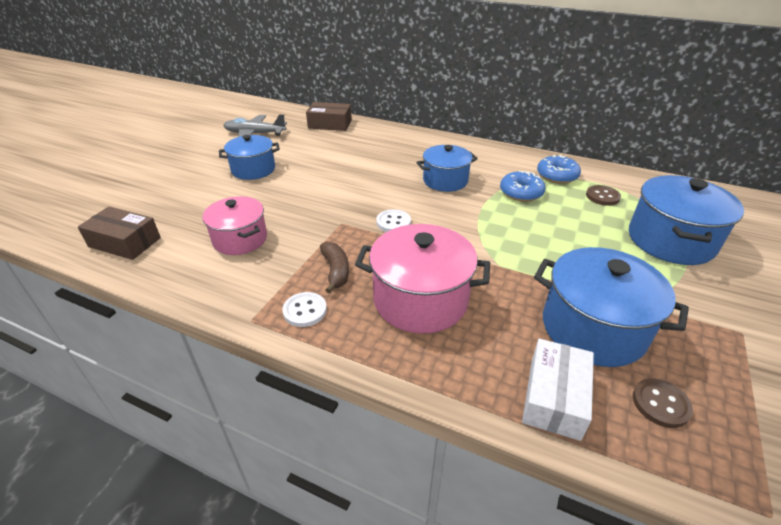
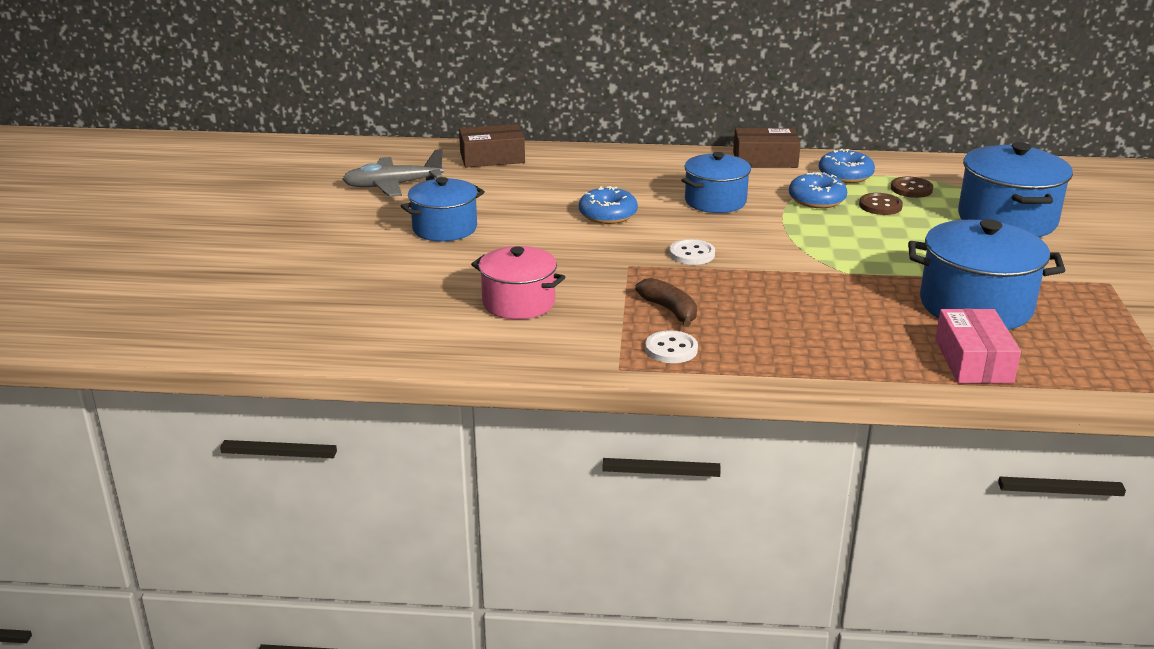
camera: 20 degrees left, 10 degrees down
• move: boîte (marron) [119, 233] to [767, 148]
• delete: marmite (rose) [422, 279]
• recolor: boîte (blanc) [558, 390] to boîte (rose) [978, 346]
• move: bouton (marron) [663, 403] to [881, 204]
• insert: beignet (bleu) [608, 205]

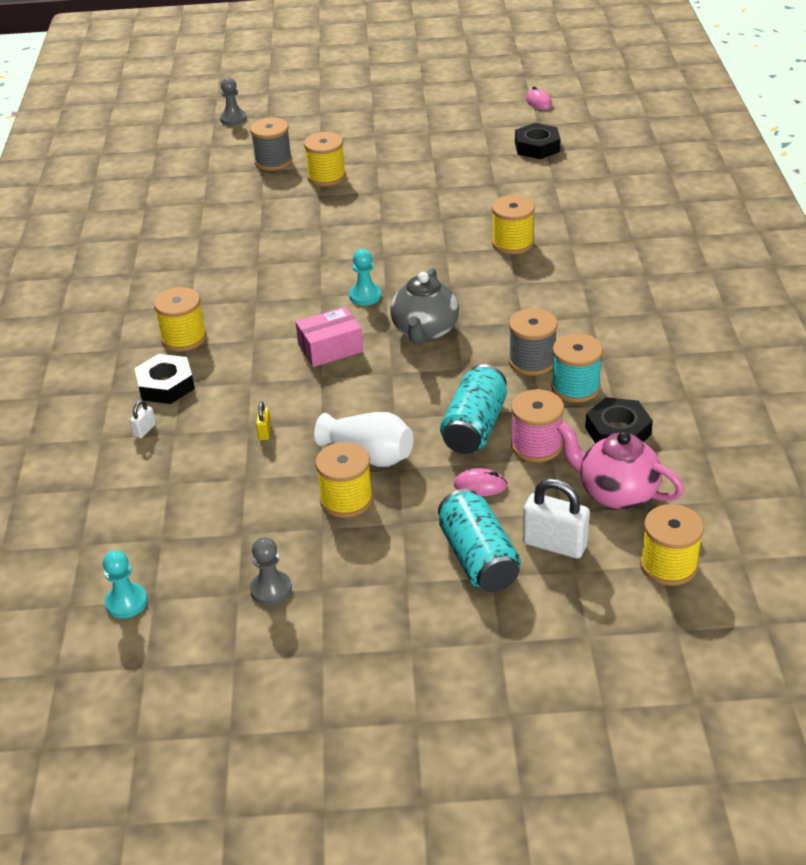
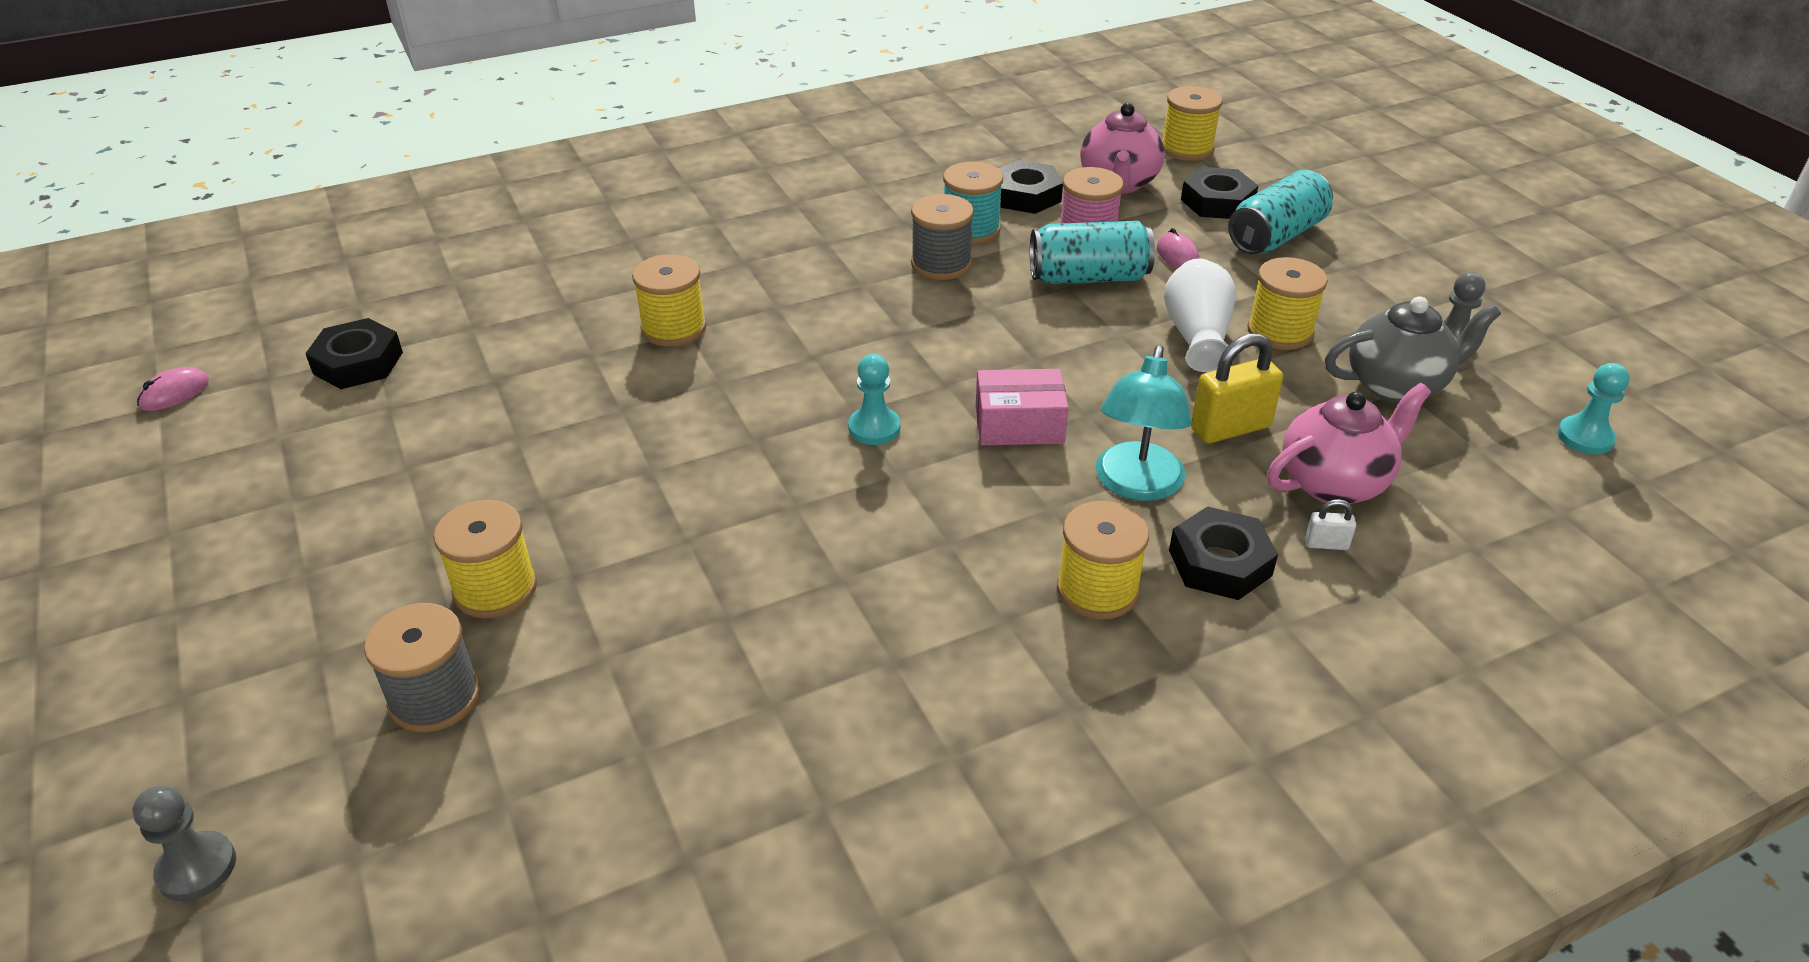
camera: 115 degrees left, 0 degrees up
• move: théière (gris) [424, 306] to [1413, 349]
• rotate: boîte (rose) [329, 337] = [1022, 407] 45 degrees counterclockwise
• resize: cadenas (jaune) [263, 420] = [1237, 388] x2.10
• replace: cadenas (blanc) [556, 519] to écrou (noir) [1219, 193]
• insert: lampe (turquoise) [1144, 423]
• insert: théière (rose) [1349, 443]

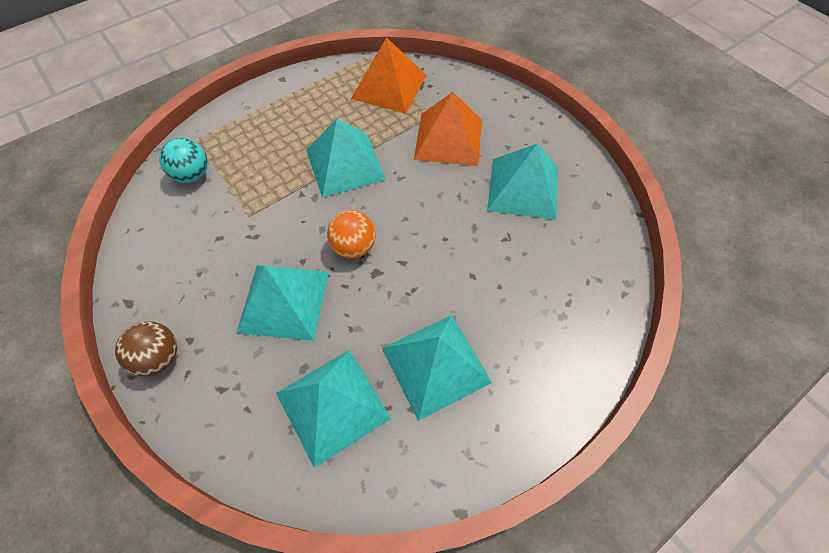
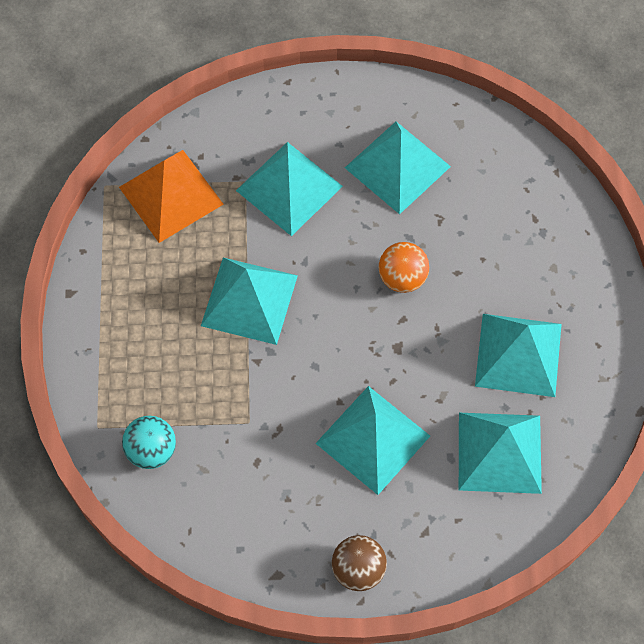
camera: 55 degrees left, 5 degrees up
• recolor: pyramide (orange) [448, 129] to pyramide (turquoise) [289, 189]
• move: balle (orange) [351, 234] to [404, 267]

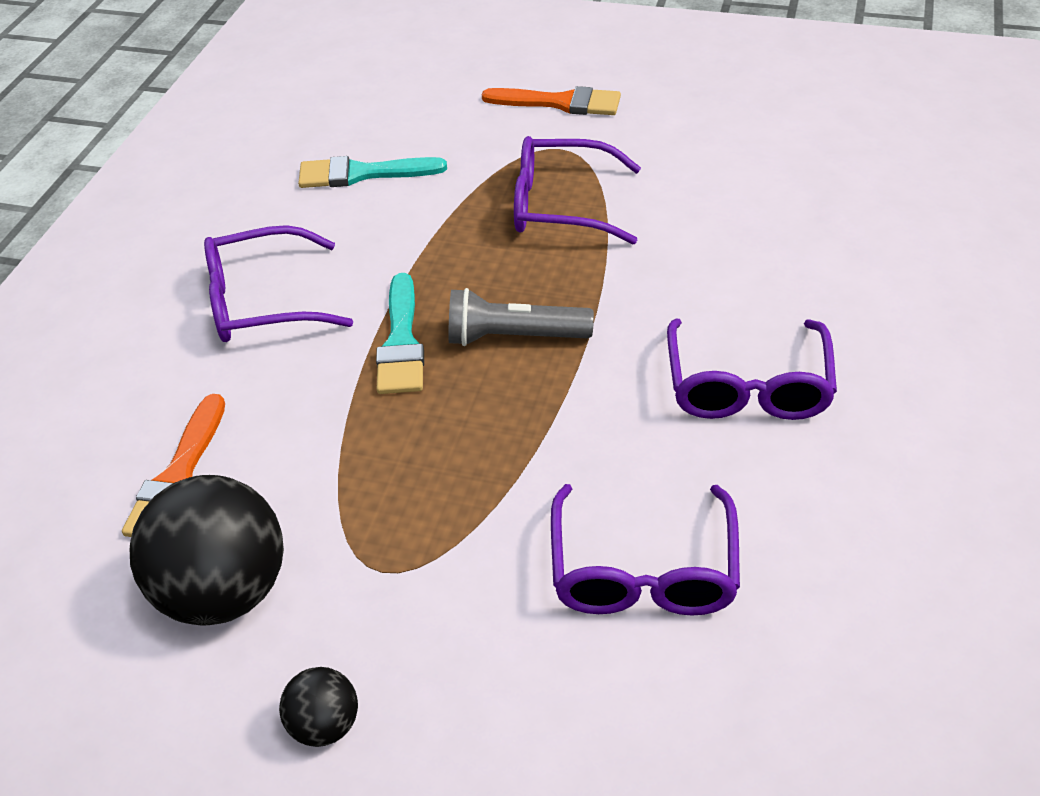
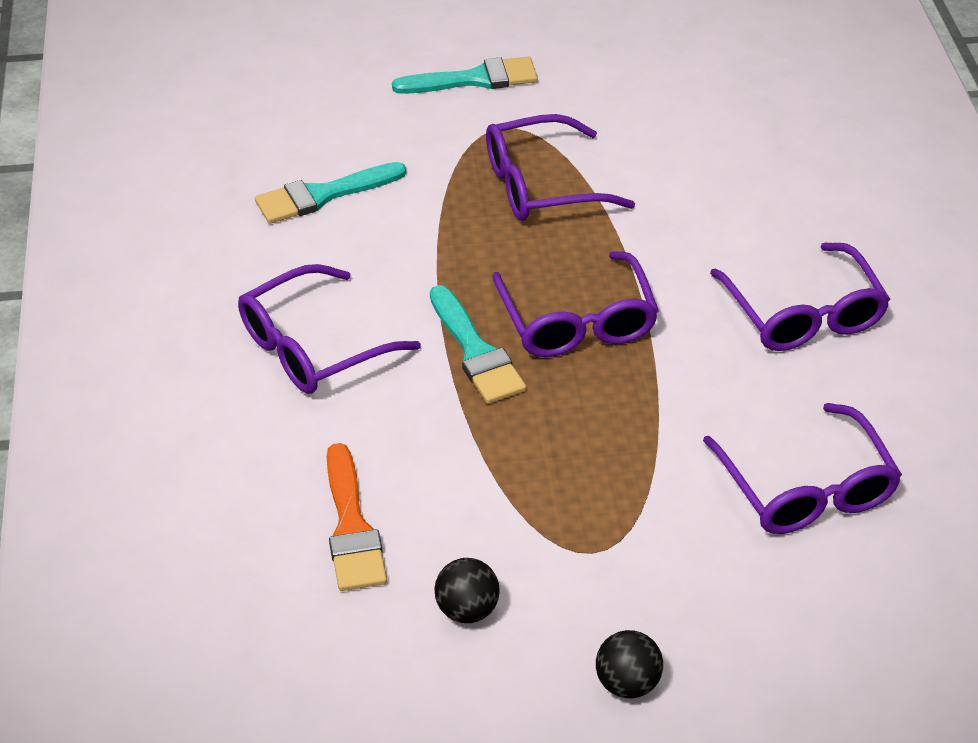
camera: 25 degrees left, 0 degrees up
• recolor: pinceau (orange) [551, 100] to pinceau (turquoise) [465, 75]
• replace: lampe de poche (gris) [521, 317] to lunettes (violet) [575, 304]
• resize: balle (noir) [207, 550] = [467, 590] x0.48

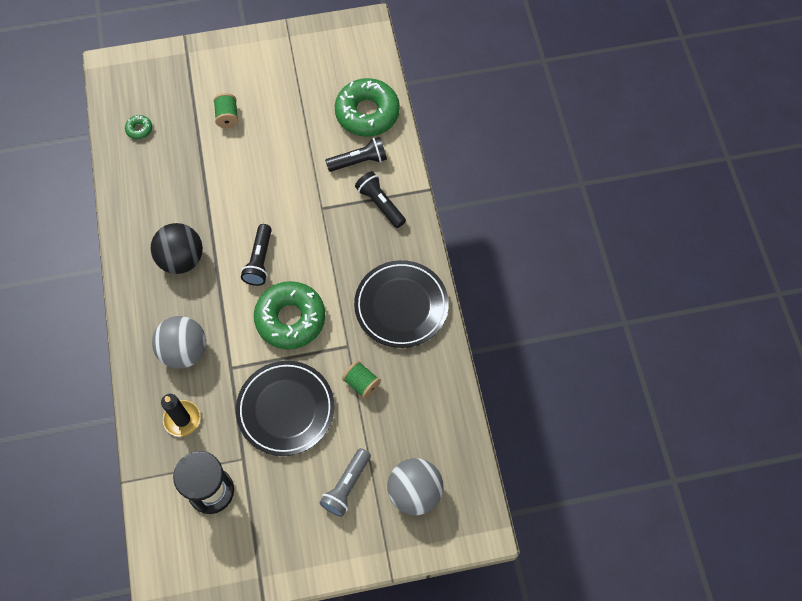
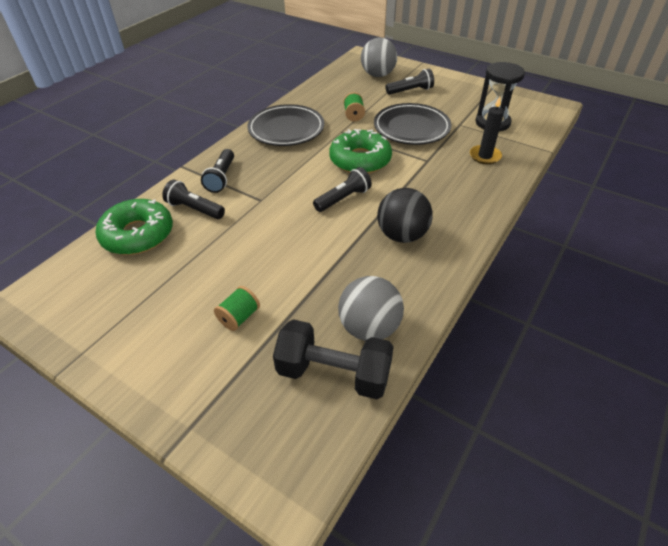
camera: 135 degrees left, 20 degrees down
• replace: beignet (vert) [138, 127] to haltère (noir) [333, 359]
• move: balle (gris) [179, 342] to [371, 308]
• recolor: lampe de poche (gris) [345, 482] to lampe de poche (noir) [409, 82]

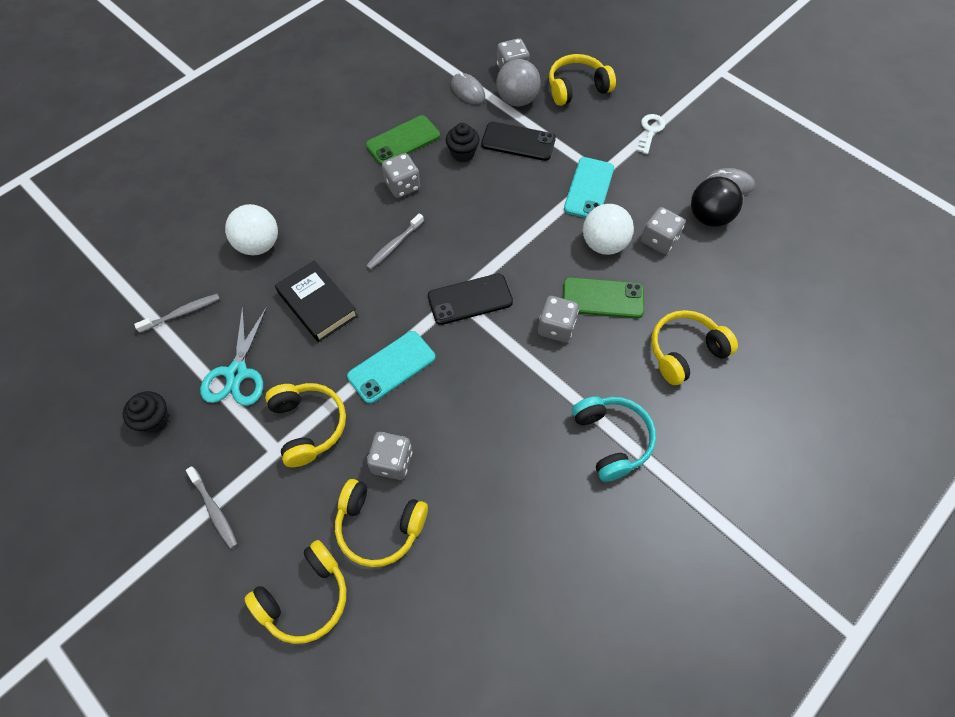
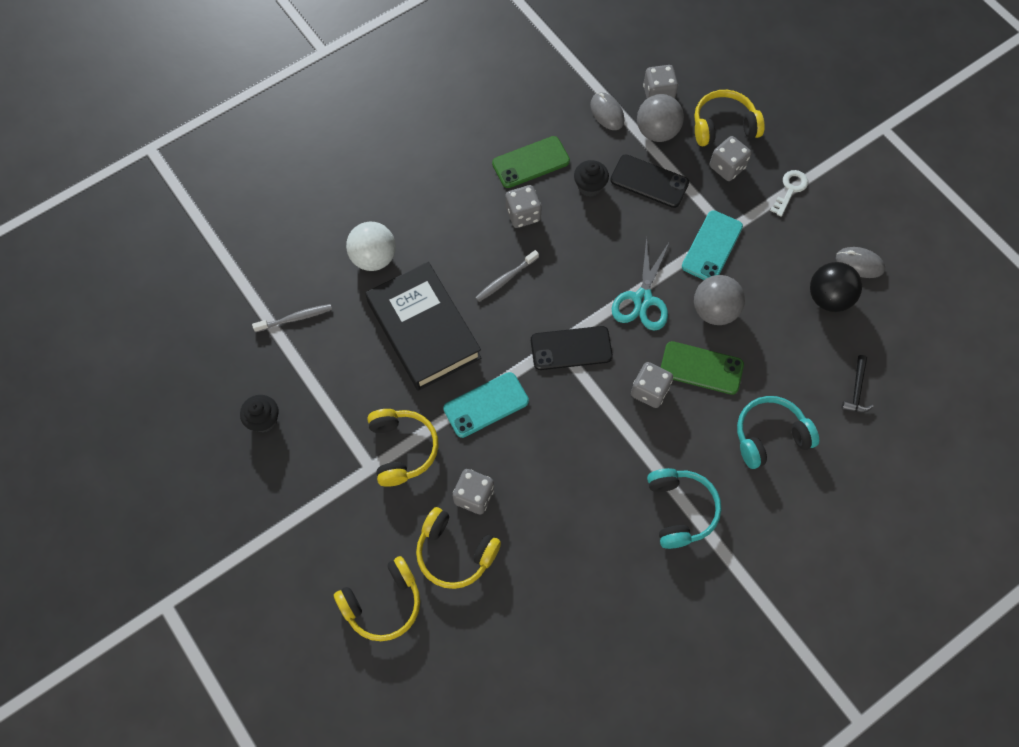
camera: 10 degrees right, 5 degrees up
• recolor: balle (blanc) [608, 229] to balle (gris) [719, 300]
• move: dé (gris) [663, 230] to [730, 158]
• resize: livre (noir) [316, 301] = [423, 326] x1.55
• move: ciseaux (turquoise) [233, 355] to [641, 284]
• recolor: casque audio (jaune) [694, 347] to casque audio (turquoise) [778, 432]
• delete: brosse à dents (gris) [212, 507]
• insert: marteau (noir) [857, 384]

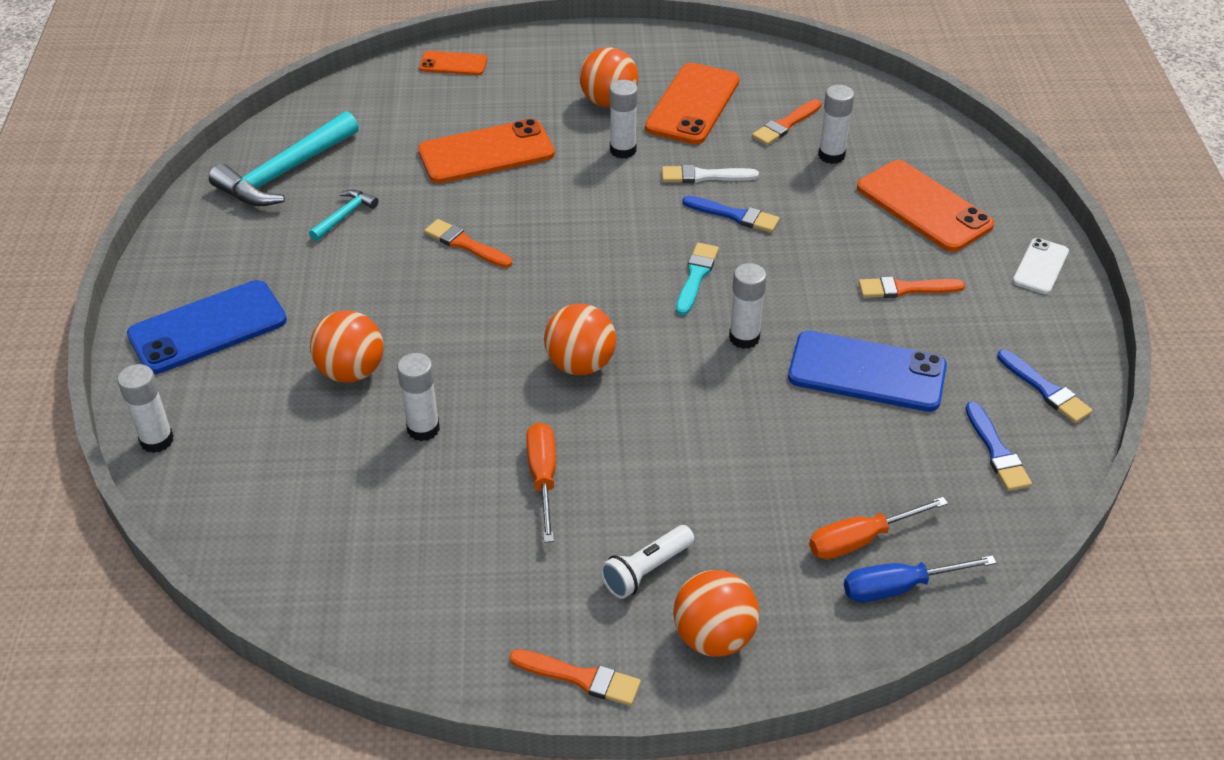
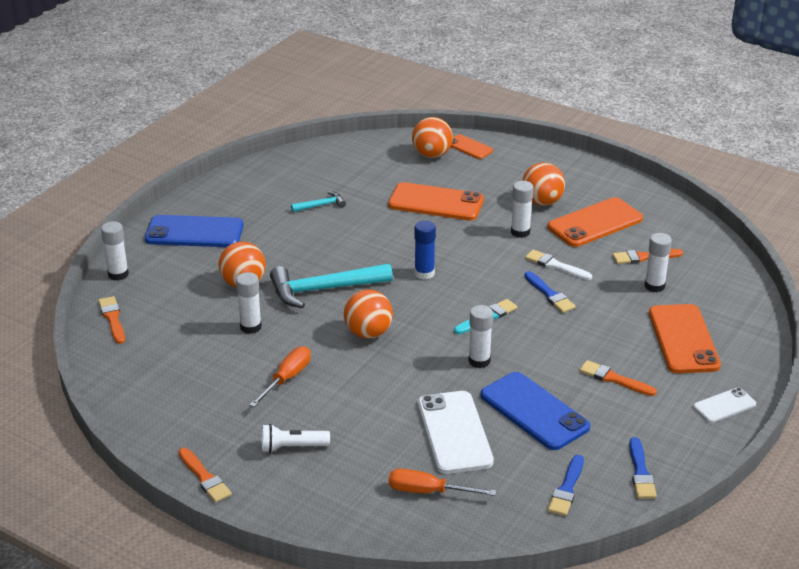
camera: 35 degrees right, 10 degrees down
• move: marteau (turquoise) [284, 158] to [331, 285]
• move: pinceau (orange) [468, 243] to [111, 320]
• delete: tournevis (bleu) [920, 578]
• move: balle (orange) [716, 613] to [432, 137]
• insert: bâton de colle (bleu) [425, 250]
• insert: téléphone (blanc) [456, 432]

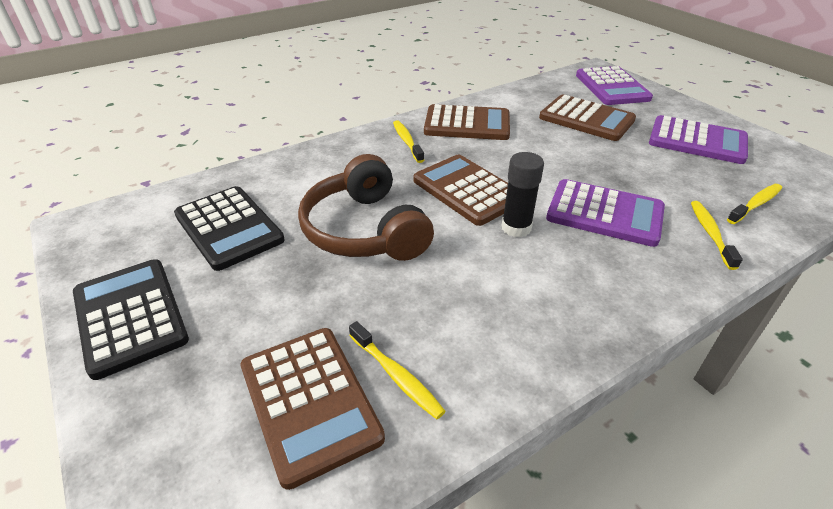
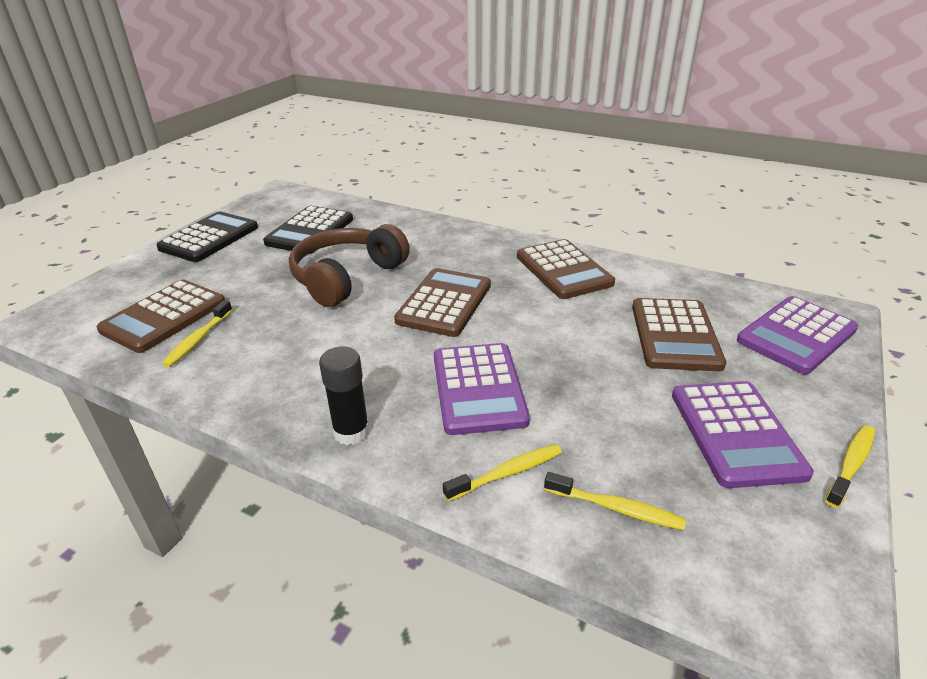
camera: 60 degrees right, 5 degrees down
• move: brosse à dents (jaune) [408, 141] to [850, 466]
• move: bâton de colle (noir) [523, 195] to [344, 396]

